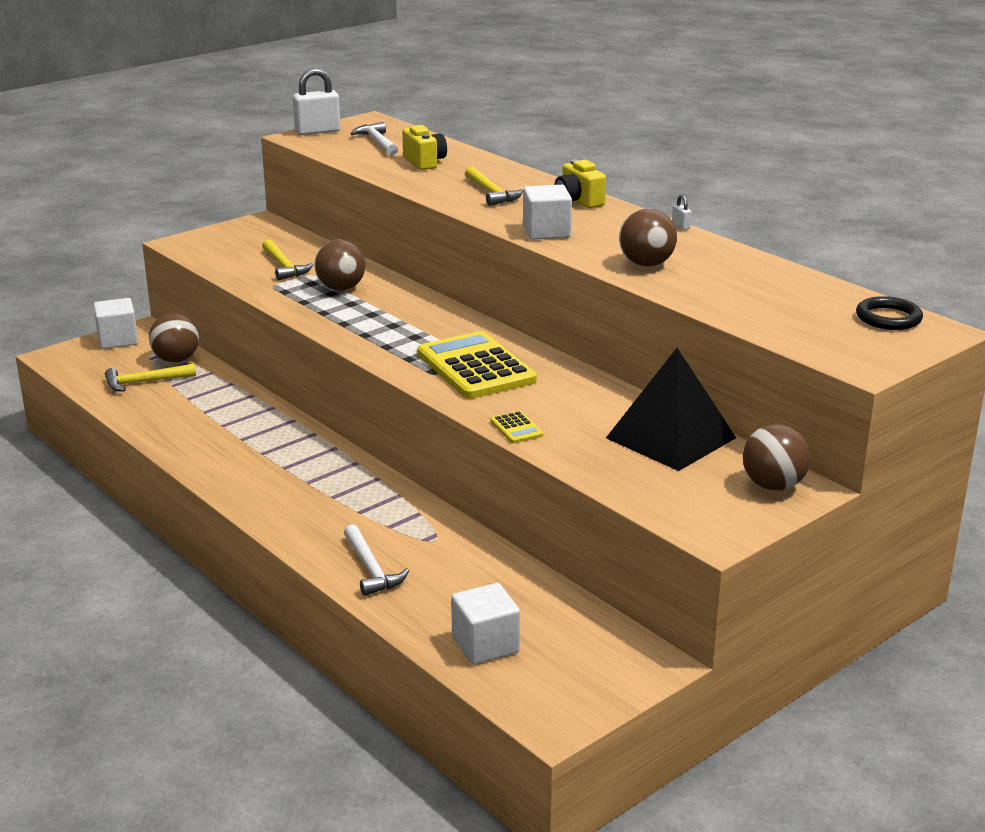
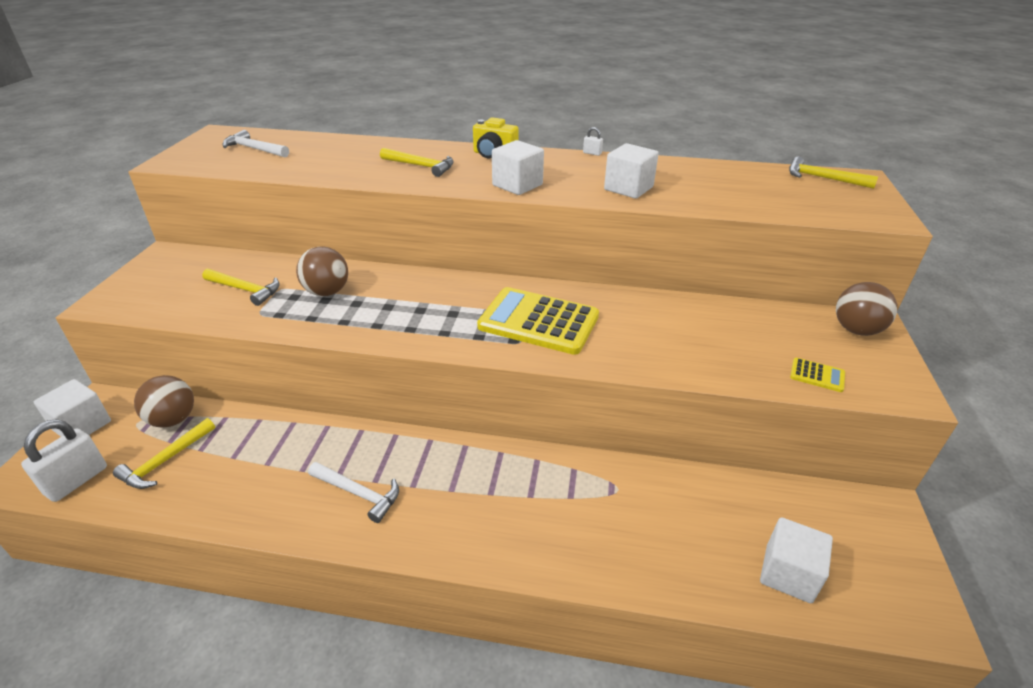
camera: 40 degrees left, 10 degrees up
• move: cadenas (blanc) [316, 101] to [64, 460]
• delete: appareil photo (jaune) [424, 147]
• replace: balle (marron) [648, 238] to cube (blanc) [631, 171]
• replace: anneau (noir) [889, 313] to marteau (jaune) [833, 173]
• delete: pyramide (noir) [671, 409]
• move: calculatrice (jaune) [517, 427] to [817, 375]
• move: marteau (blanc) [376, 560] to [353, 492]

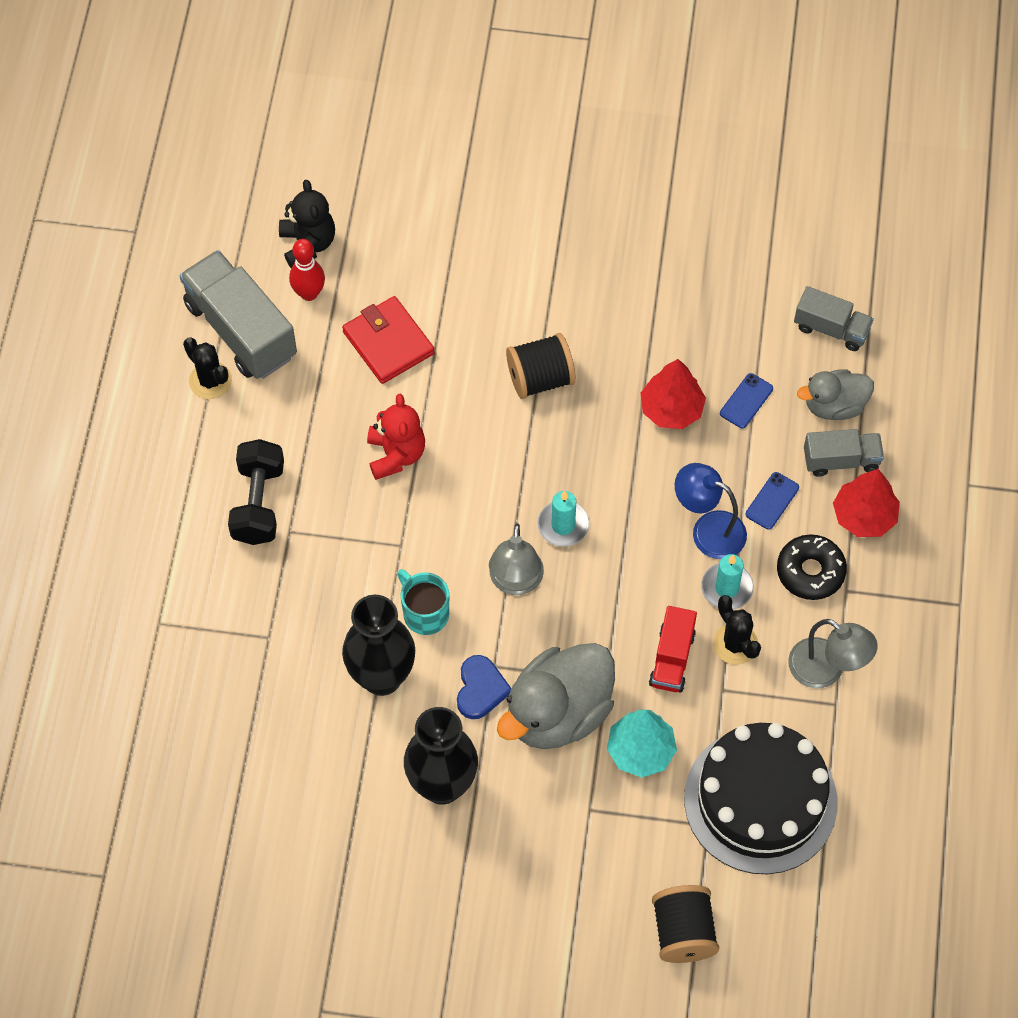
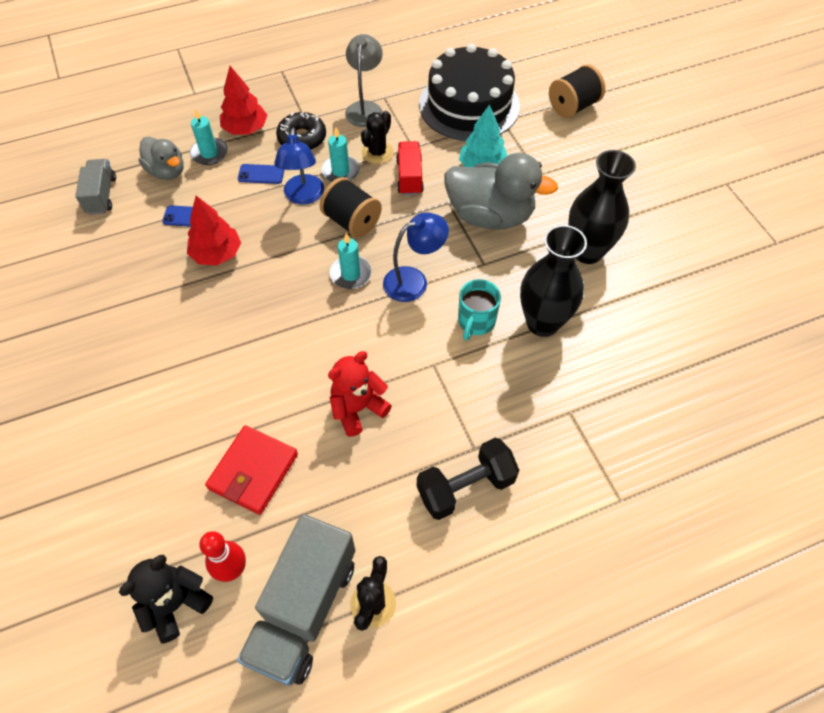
camera: 120 degrees left, 5 degrees down
• move: bobine (noir) [541, 366] to [351, 207]
• replace: camion (gris) [844, 453] to bougie (turquoise) [209, 136]
• recolor: lampe (gris) [516, 559] to lampe (bleu) [416, 257]
• rotate: camion (rouge) [673, 649] = [410, 168] 75 degrees counterclockwise
• delete: cœur (bleu) [484, 687]

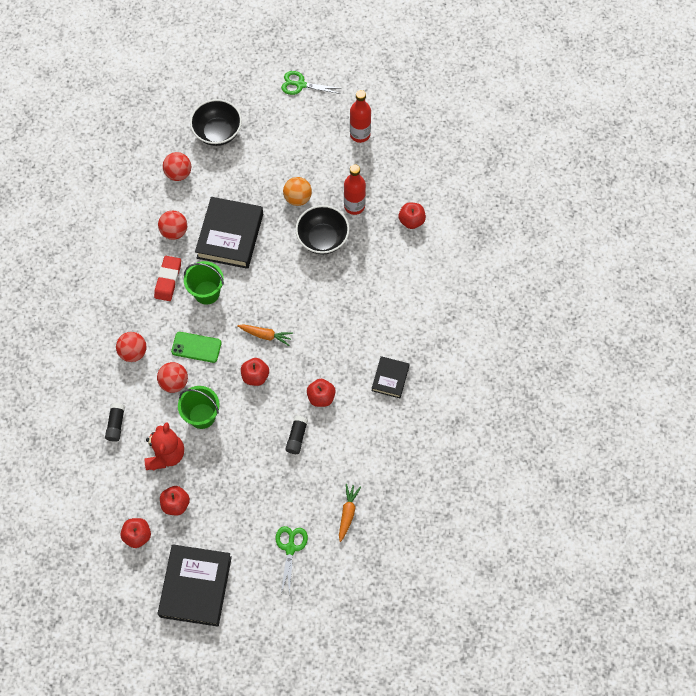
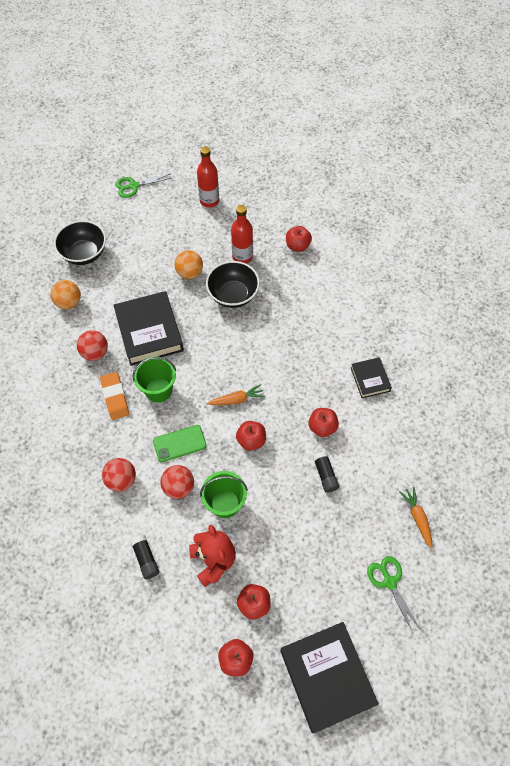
camera: 30 degrees left, 5 degrees down
• recolor: balle (rouge) [177, 166] to balle (orange) [65, 294]
• recolor: gomme (rouge) [167, 278] to gomme (orange) [114, 396]

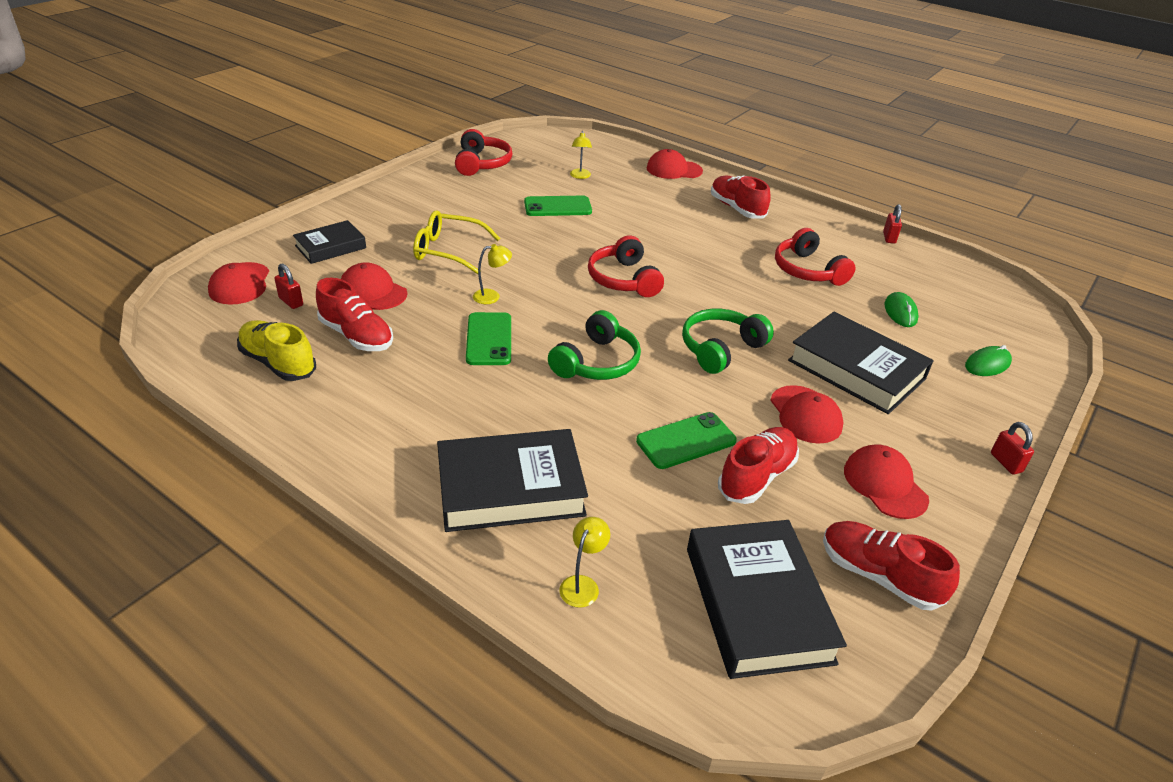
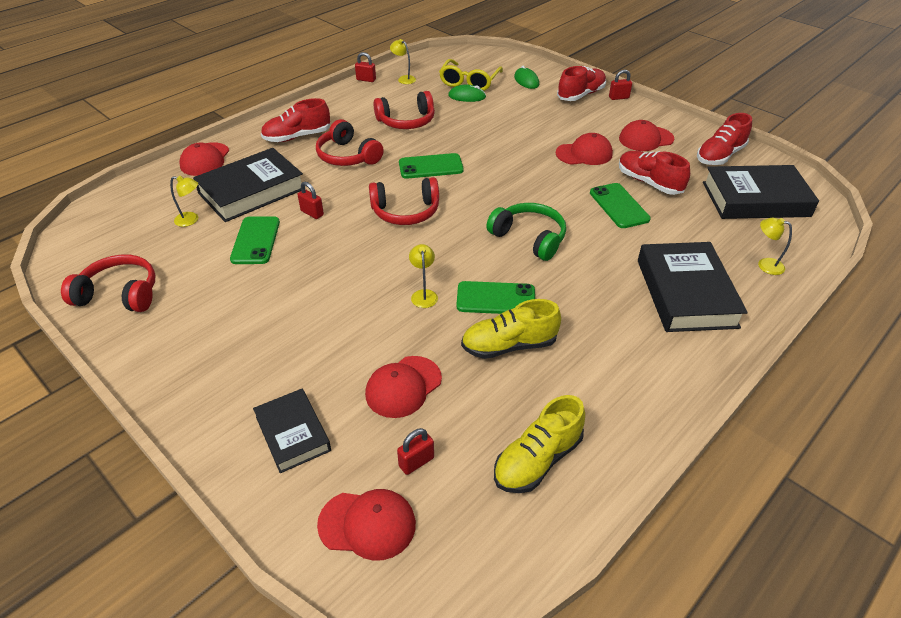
camera: 80 degrees left, 5 degrees up
• move: lunettes (jaune) [456, 242] to [471, 75]
• move: chaussure (rouge) [354, 314] to [581, 83]
• delete: casque audio (vert) [728, 341]
• move: livre (noir) [861, 363] to [248, 185]
• insert: lampe (jaune) [403, 61]
• insert: casque audio (rouge) [350, 142]
• insert: téléphone (vert) [431, 166]
• insert: cadenas (rouge) [311, 200]
• insert: chaussure (jaune) [511, 329]

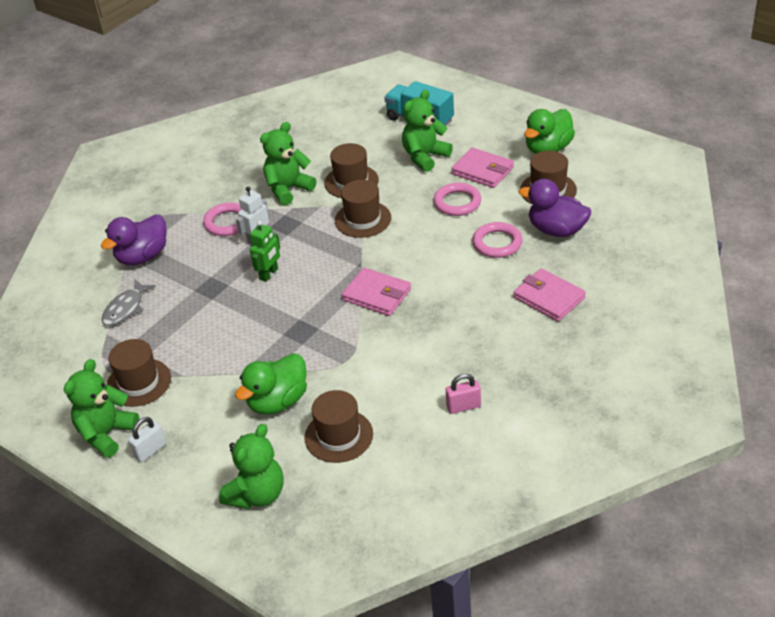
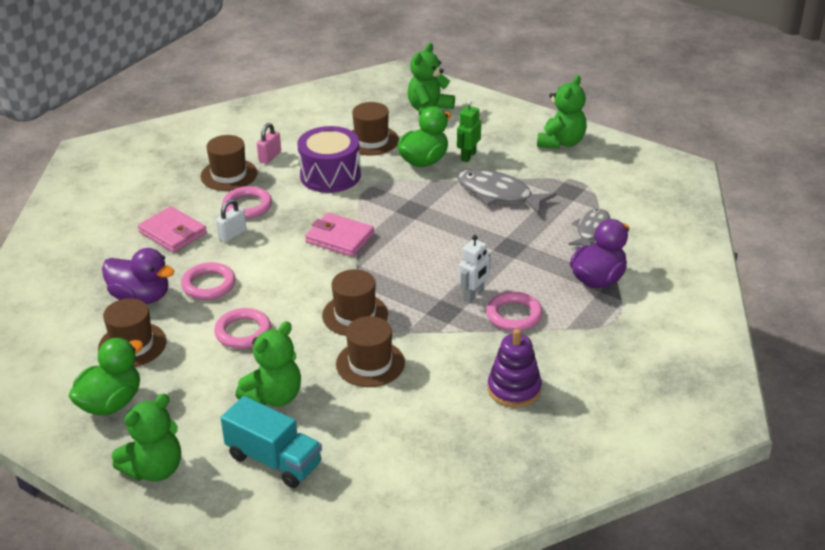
camera: 175 degrees right, 5 degrees down
• move: ours en peluche (vert) [288, 163] to [146, 438]
• delete: portefeuille (rose) [482, 167]
• move: robot (vert) [265, 251] to [469, 131]
• move: chapeau (marron) [139, 373] to [228, 163]
• rotate: cadenas (rose) [463, 394] = [269, 143] 45 degrees counterclockwise
• move: cadenas (blanc) [147, 440] to [231, 221]
• insert: tambour (violet) [329, 159]
• insert: poisson (gris) [507, 192]
• insert: anneau (rose) [247, 202]
• insert: jouet à empiler (violet) [515, 368]

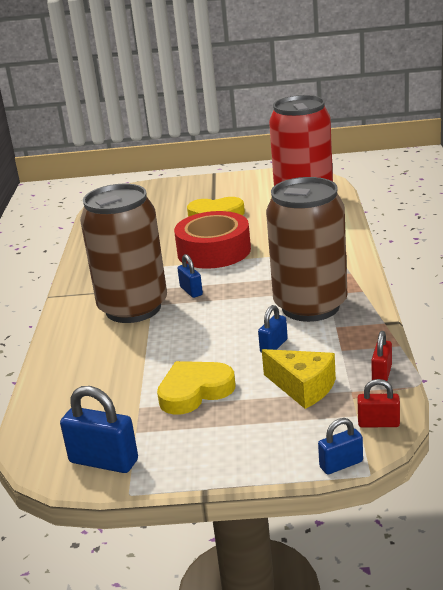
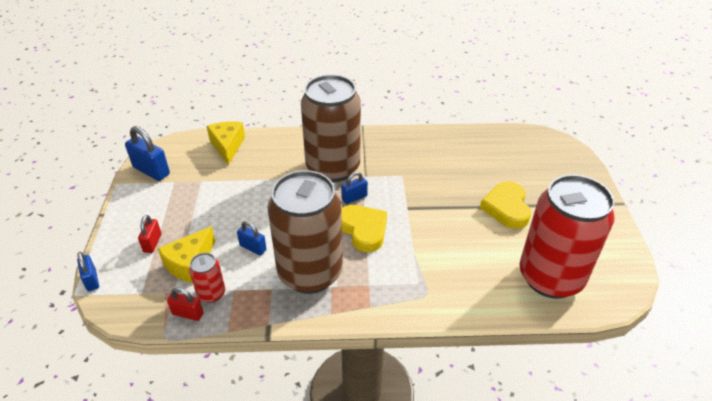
camera: 85 degrees right, 15 degrees up
• delete: ruban adhésif (rouge) [212, 240]
• move: cœur (jaune) [196, 388] to [364, 228]
• move: cadenas (rouge) [378, 403] to [149, 234]
• rotate: cadenas (bleu) [99, 429] = [147, 153] 75 degrees counterclockwise
• insert: fromage (jaune) [226, 143]
• insert: canette (rouge) [207, 278]

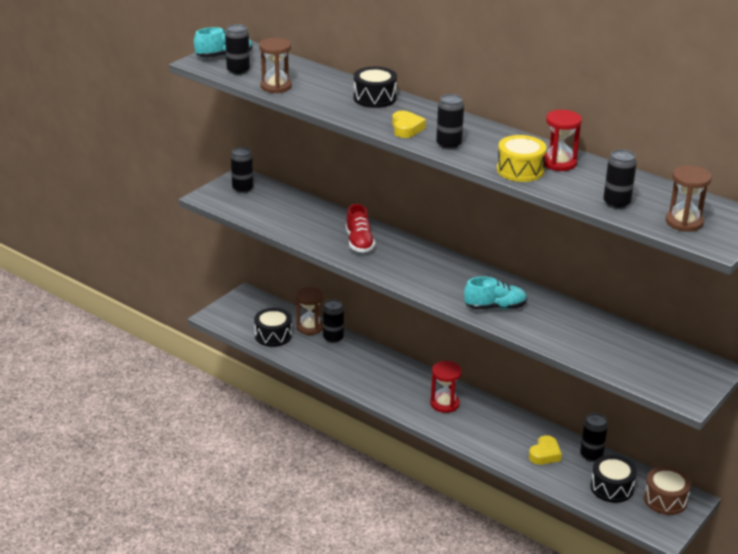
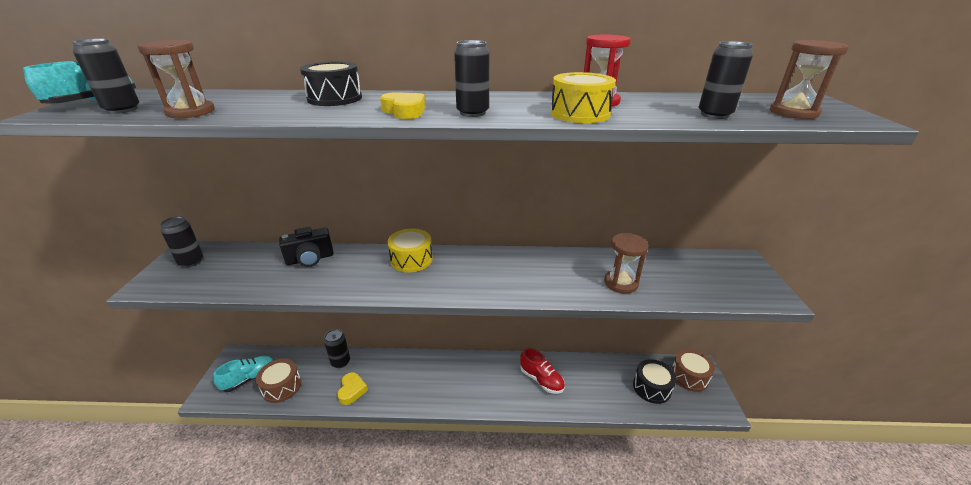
camera: 35 degrees left, 0 degrees up
• move: chaussure (rouge) [360, 228] to [542, 371]
• move: chaussure (turquoise) [495, 293] to [243, 374]
• move: sablier (marron) [309, 311] to [626, 263]
• recolor: tambour (noir) [273, 327] to tambour (marron) [278, 381]
• delete: sablier (rouge) [446, 387]
• delete: canette (noir) [594, 437]
• move: cœur (jaune) [545, 449] to [352, 388]
• insert: appareil photo (noir) [306, 247]
• insert: tambour (jaune) [410, 250]

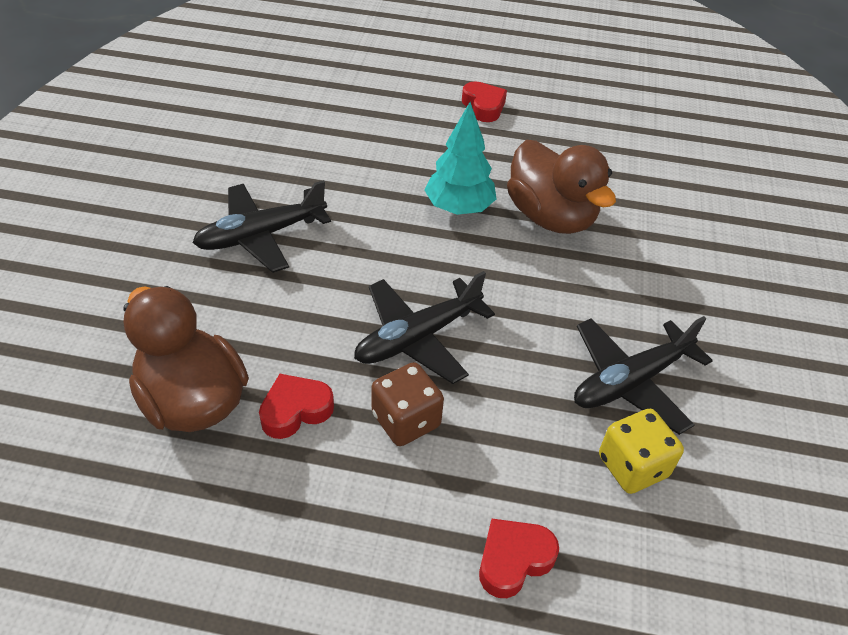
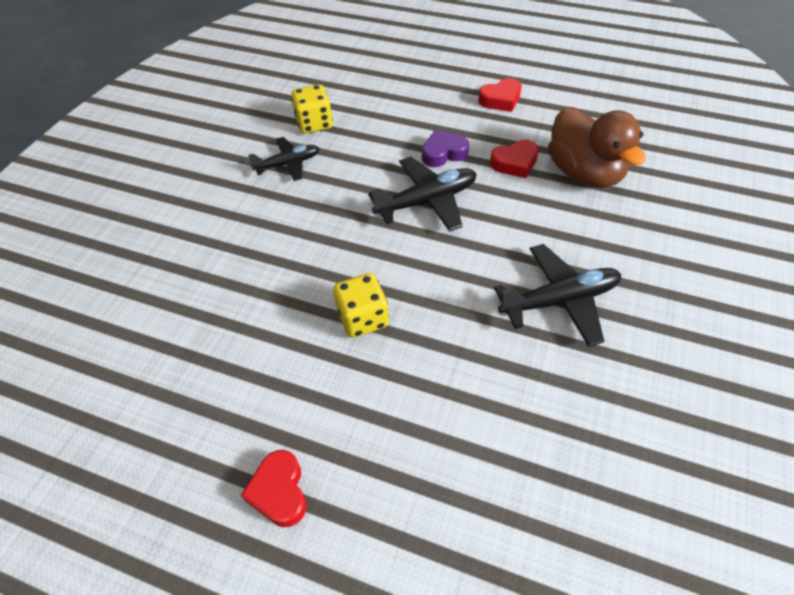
camera: 165 degrees left, 5 degrees up
• replace: arbre (turquoise) [460, 158] to dé (jaune) [361, 305]
• delete: canard (marron) [561, 187]
• resize: avion (noir) [643, 375] = [284, 159] x0.65
• replace: dé (marron) [407, 404] to cœur (violet) [445, 148]
• move: cœur (rouge) [519, 558] to [500, 95]

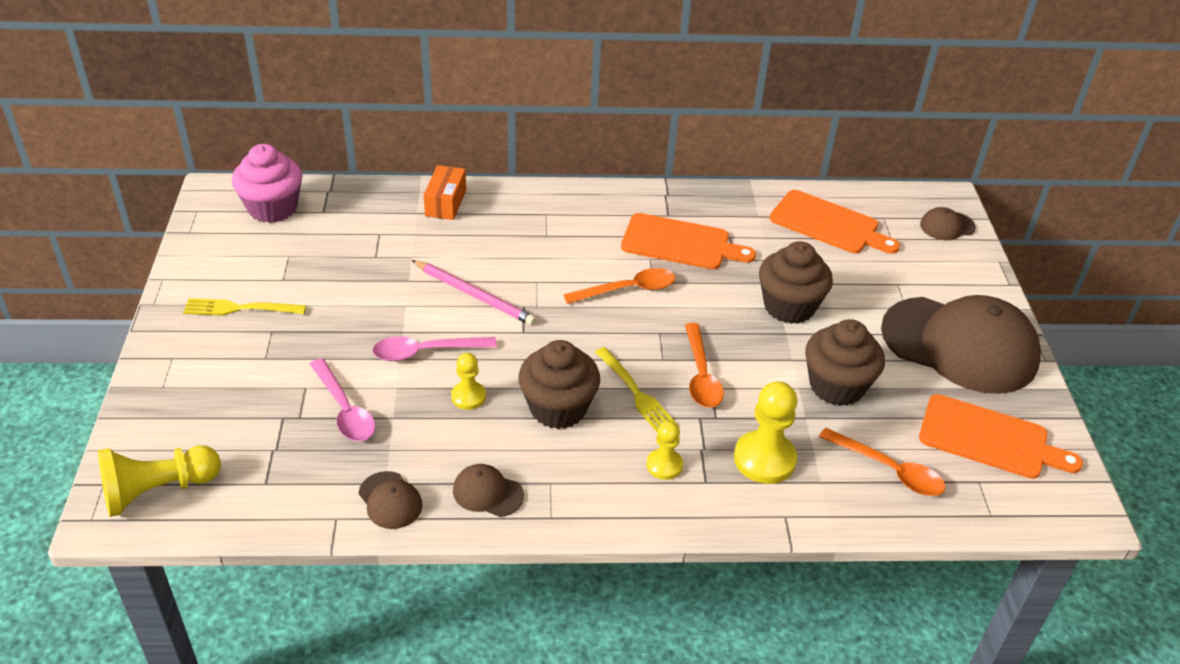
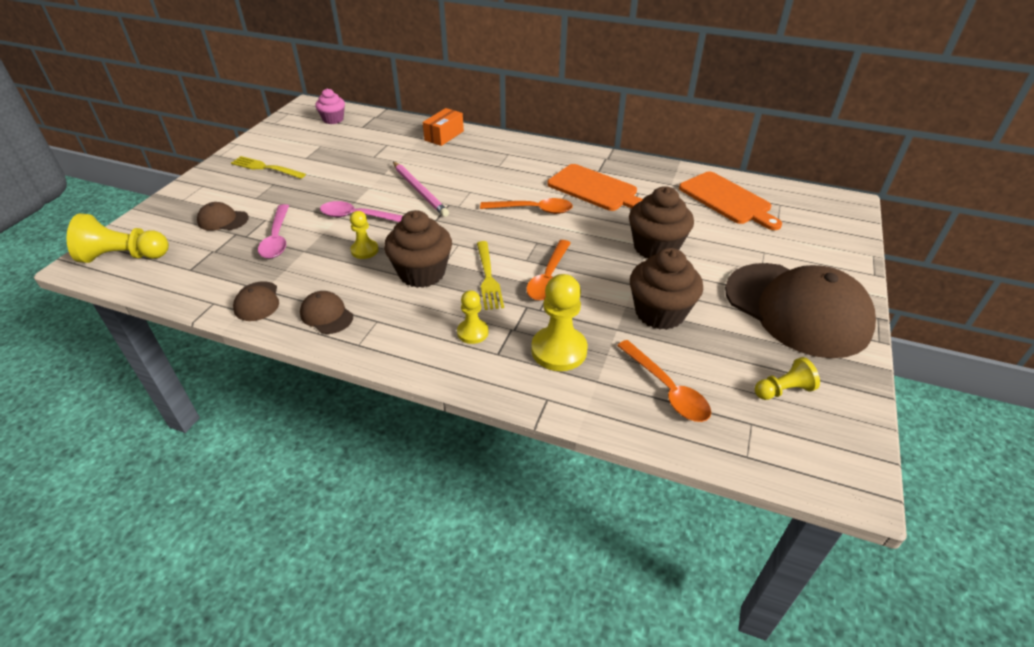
camera: 25 degrees right, 0 degrees up
• resize: muffin (rose) [267, 183] = [330, 106] x0.61
• move: casquette (marron) [948, 223] to [223, 216]
• replace: planche à découper (orange) [1001, 436] to pion (jaune) [787, 378]

